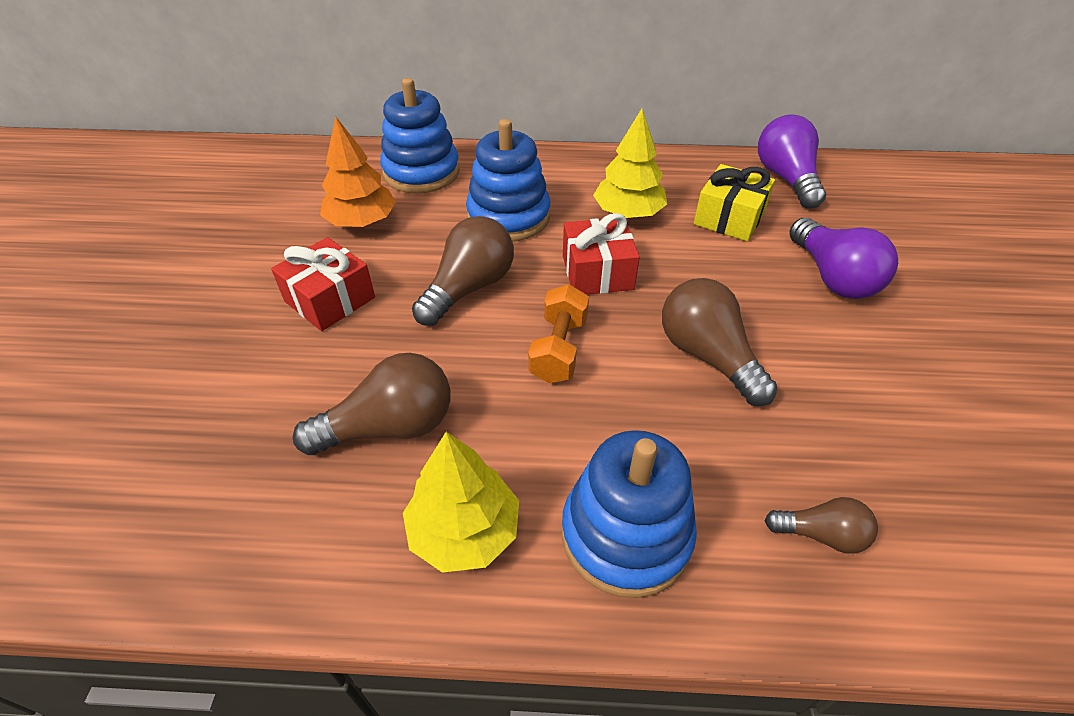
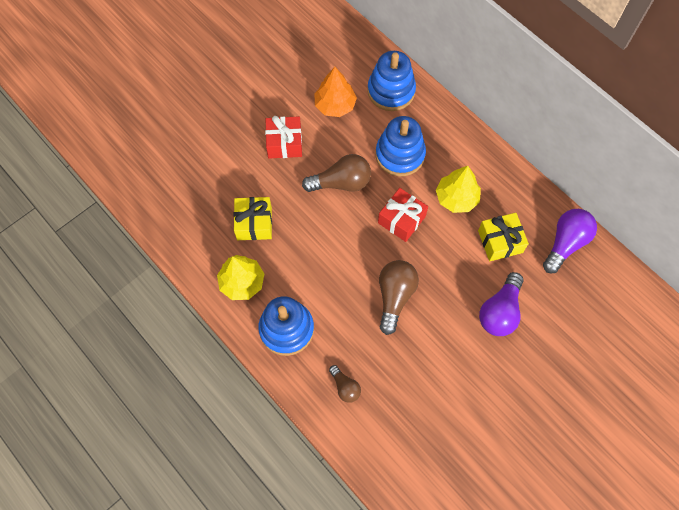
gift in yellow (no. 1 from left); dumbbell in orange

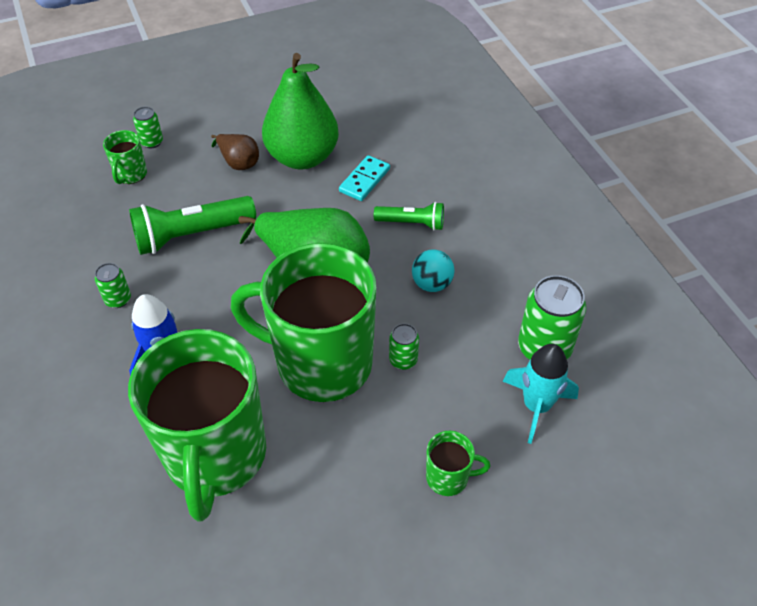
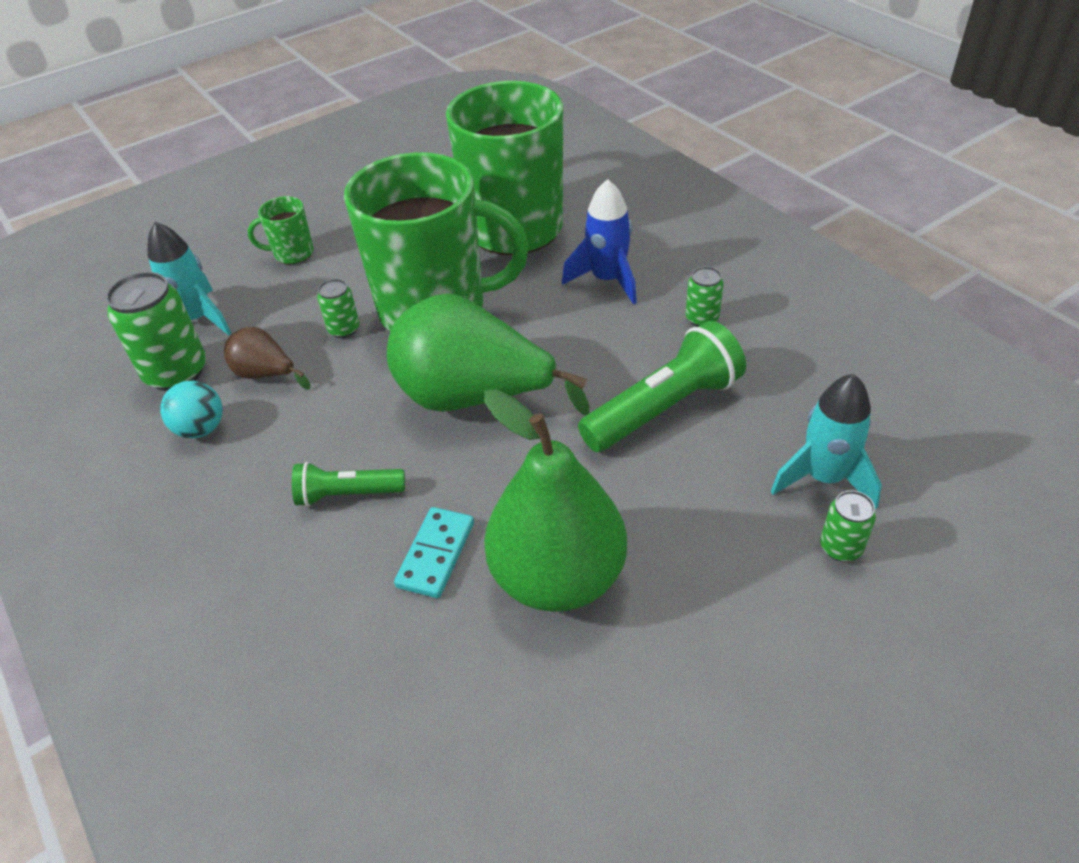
ball in turquoise; pear in brown; rocket in turquoise (no. 2 from left)

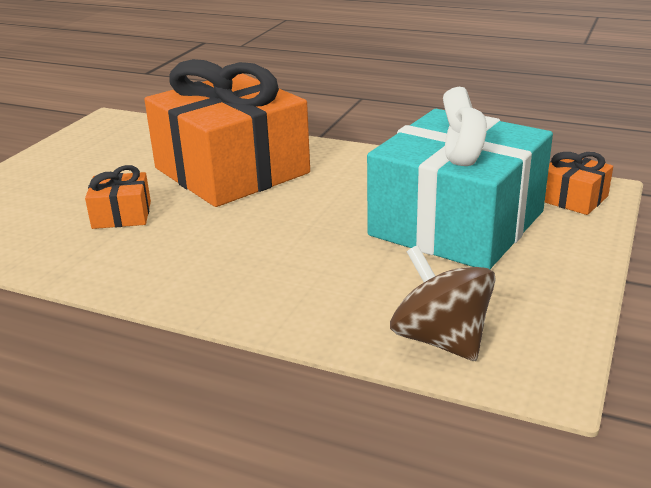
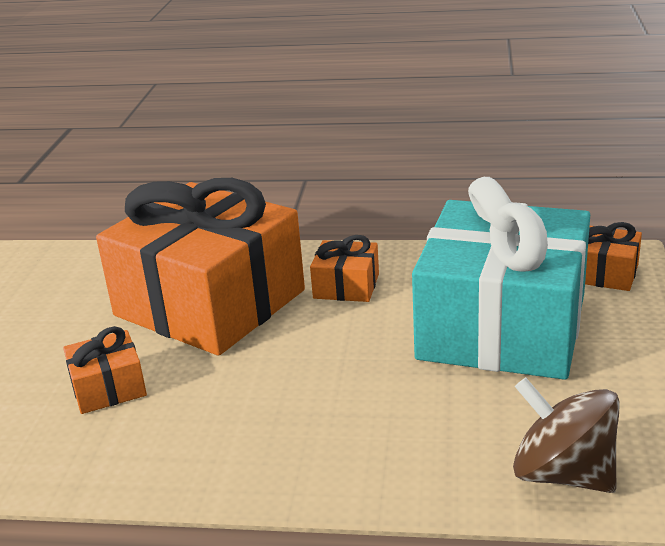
gift in orange (no. 3 from left)

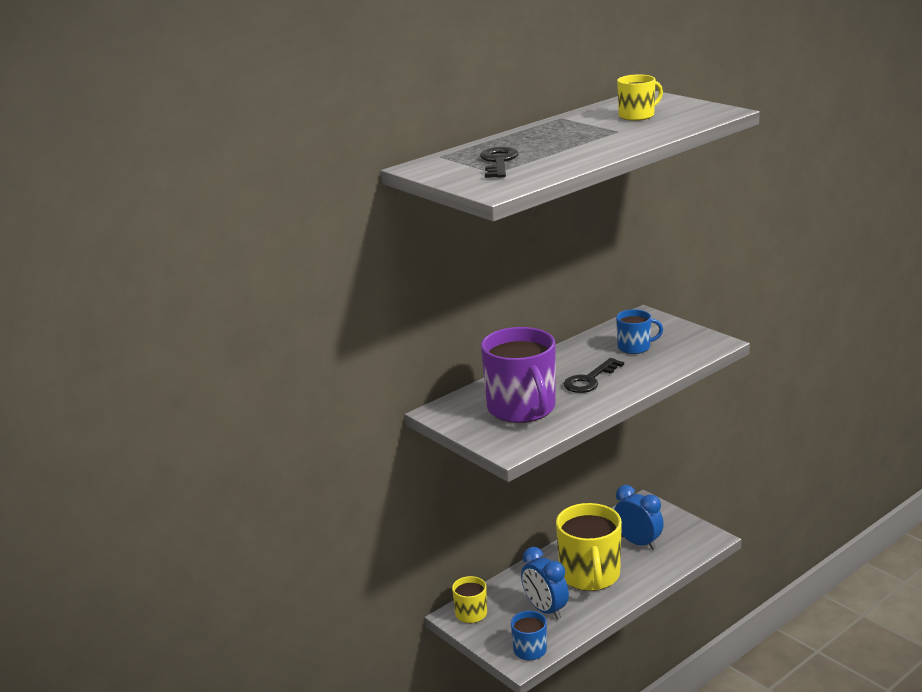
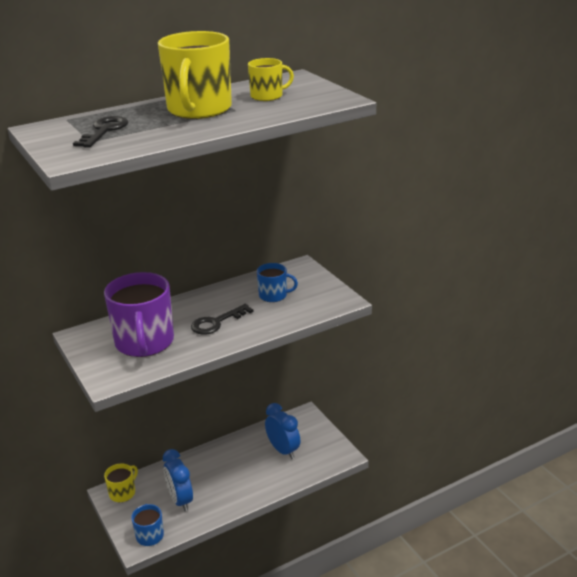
mug in yellow (no. 2 from left)

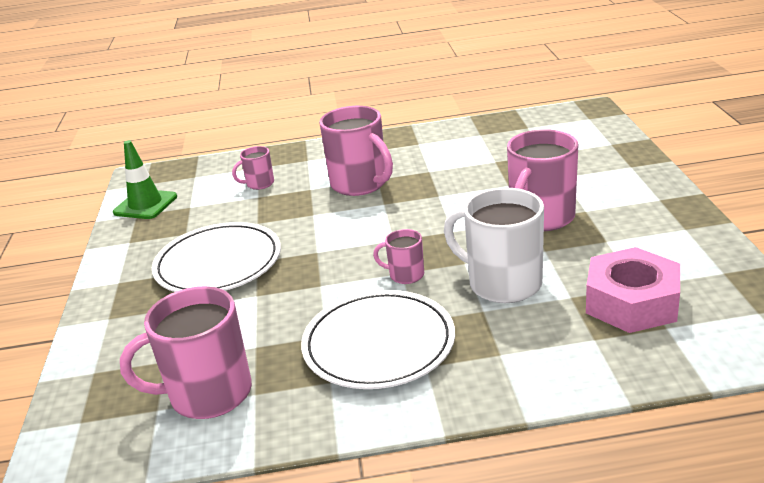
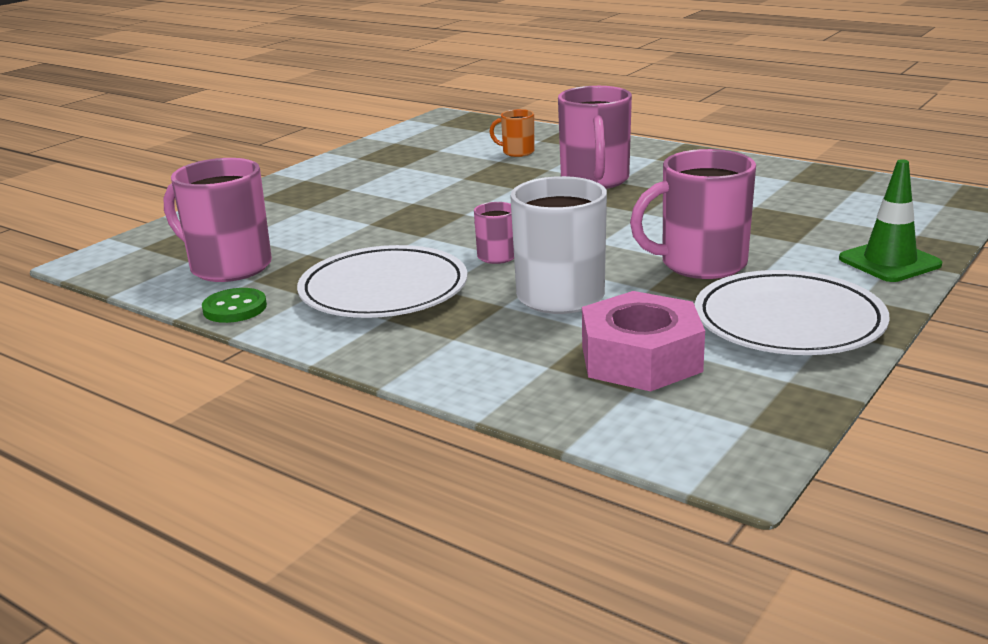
button in green; mug in orange; plate in white (no. 2 from left); traffic cone in green

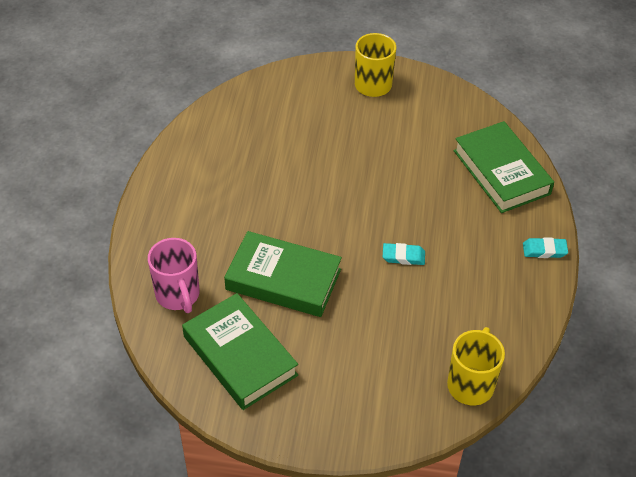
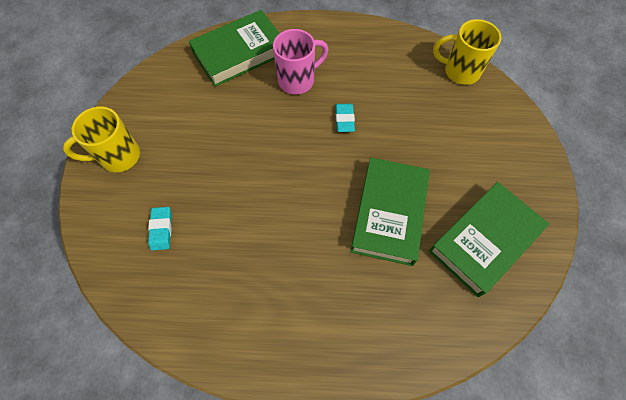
eraser in turquoise (no. 1 from left); mug in pink

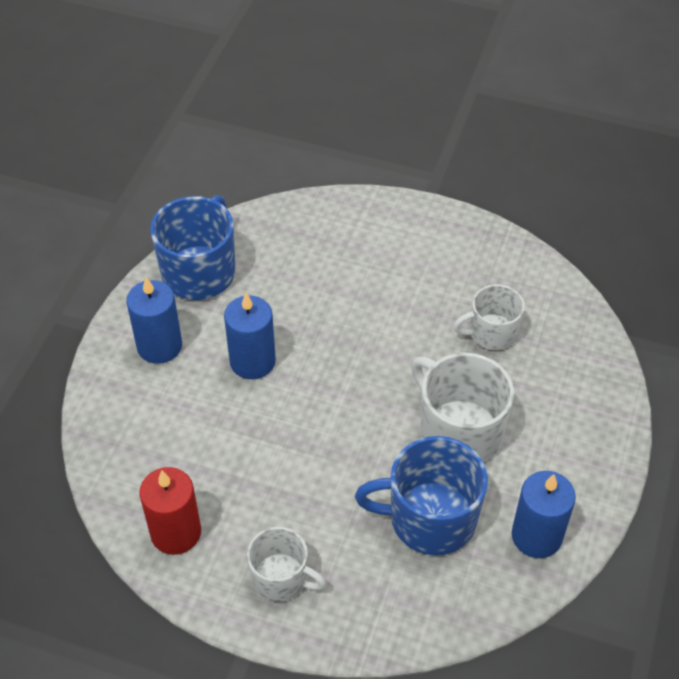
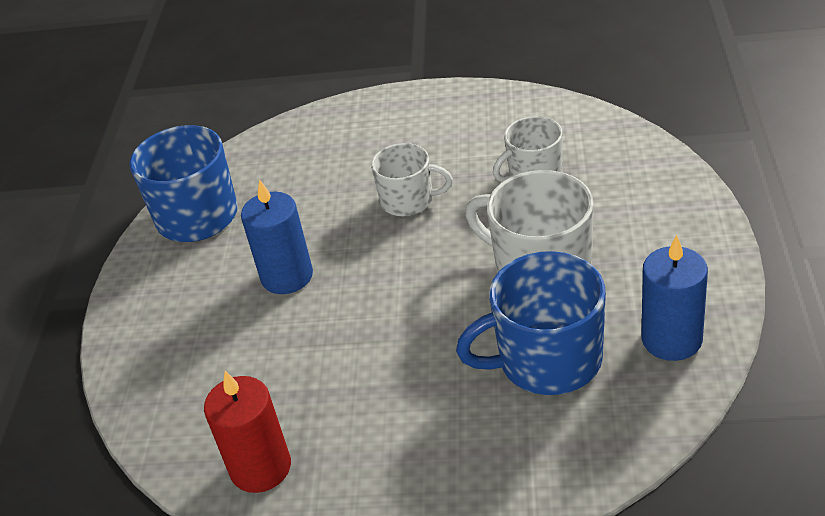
mug in white (no. 1 from left); candle in blue (no. 1 from left in the first image)

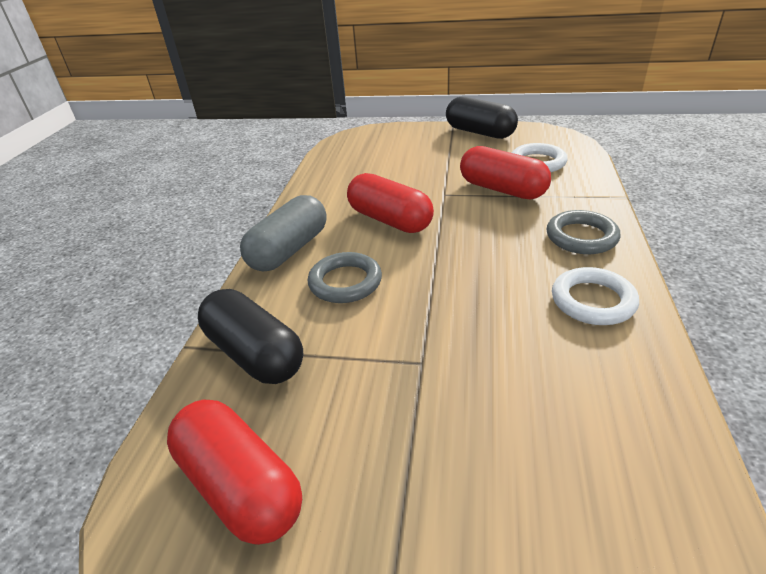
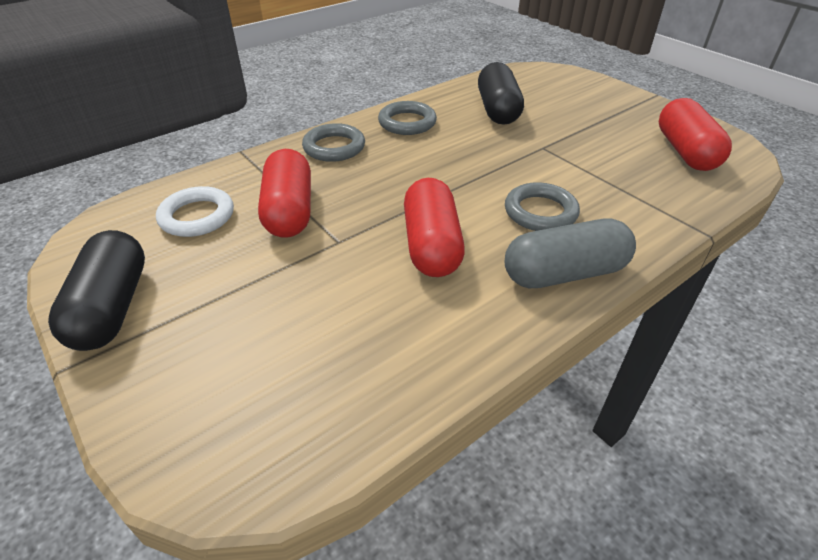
ring in grey (no. 2 from left); capsule in black (no. 2 from left)

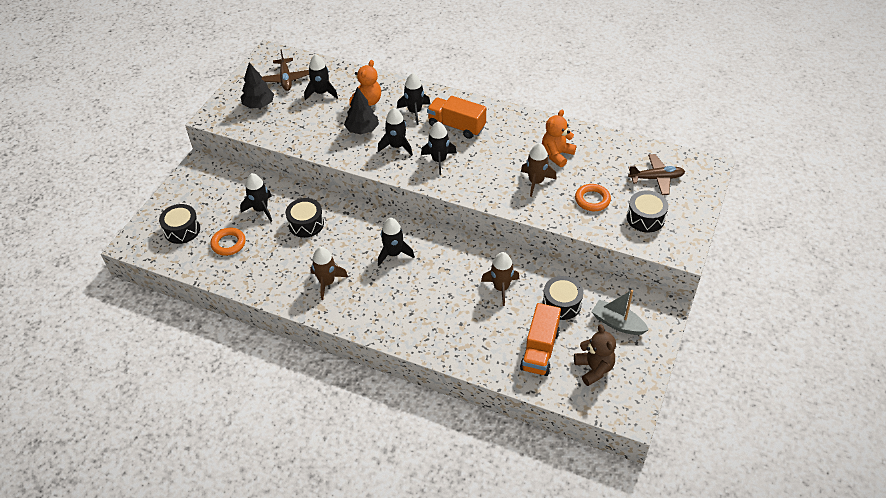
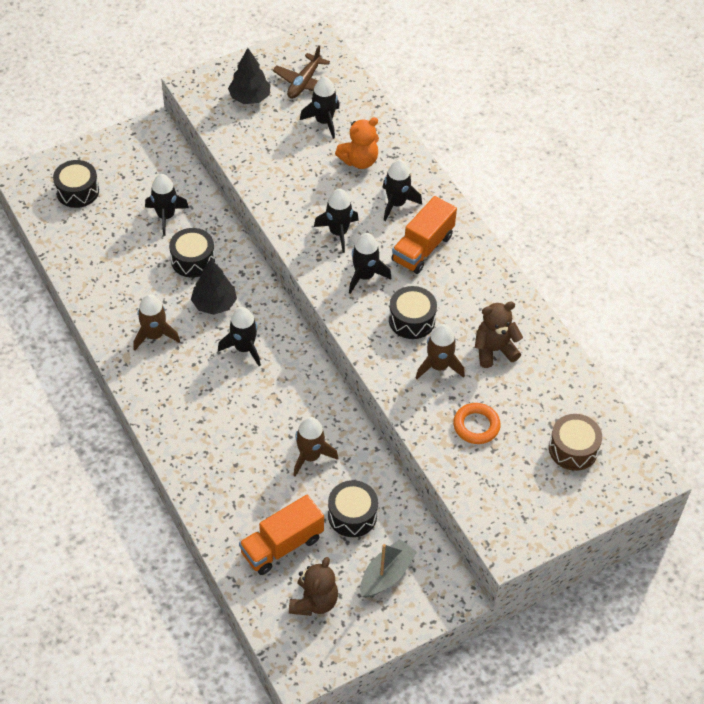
tree in black (no. 1 from left); boat in grey; drum in black (no. 4 from left); truck in orange (no. 2 from left); teddy bear in brown (no. 2 from left); drum in brown; ring in orange (no. 1 from left in the first image)

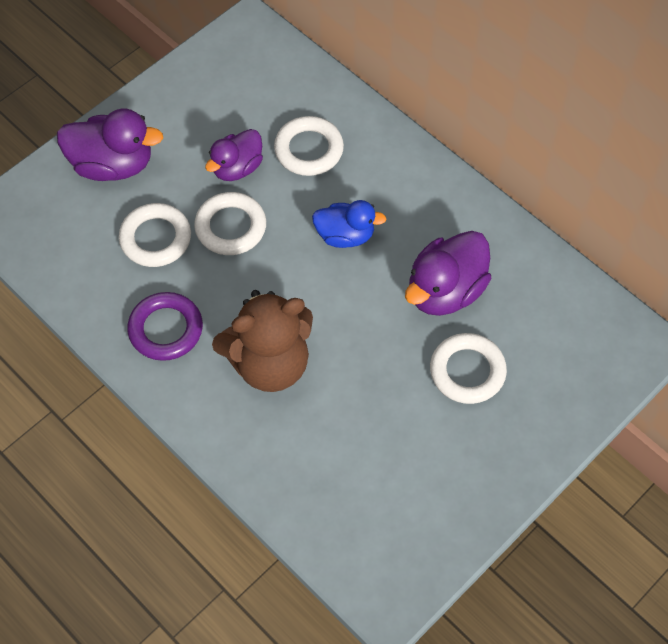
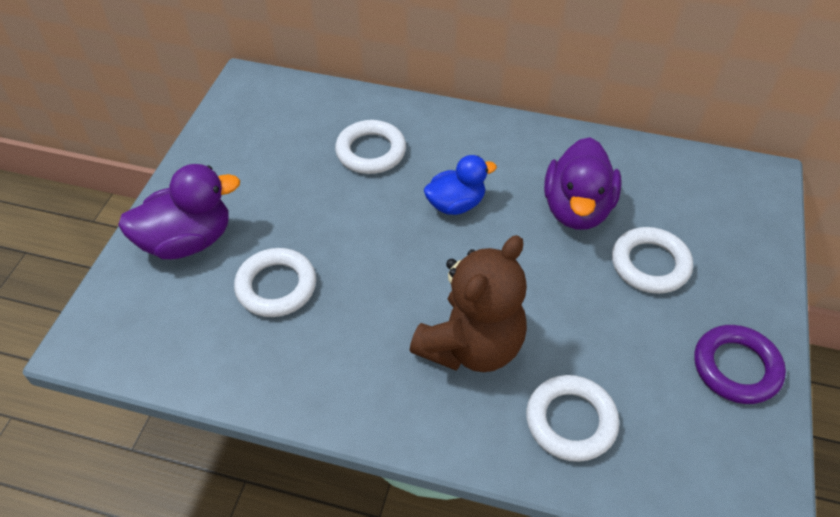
ring in white (no. 3 from left); ring in purple; duck in purple (no. 2 from left in the first image)

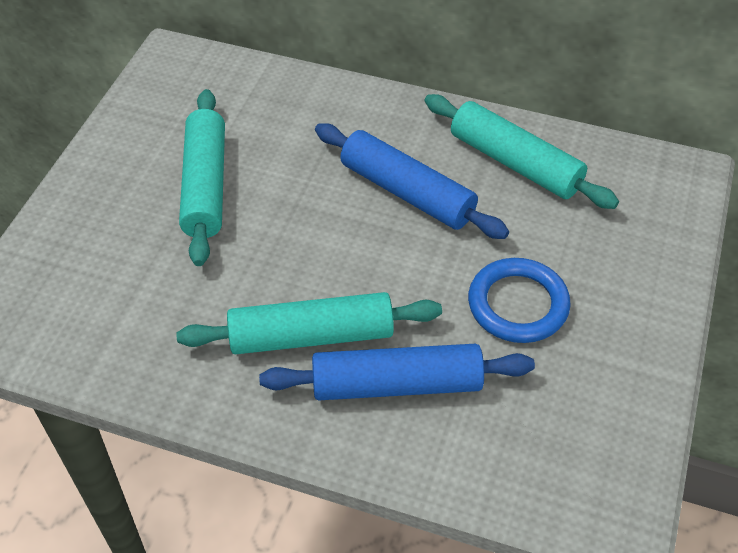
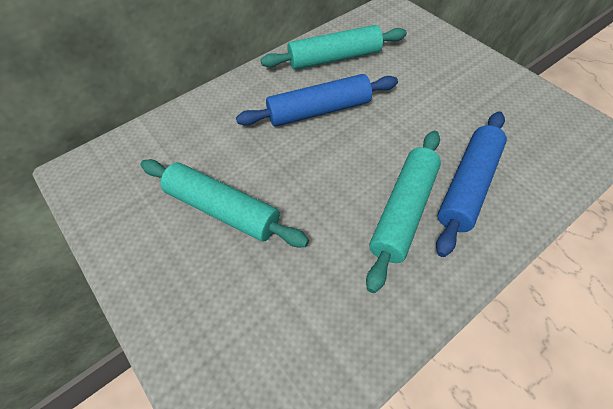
ring in blue

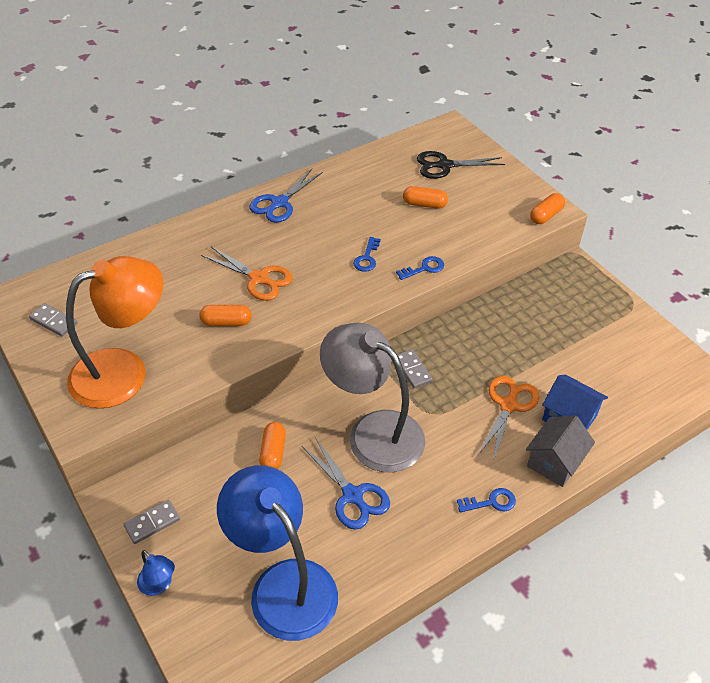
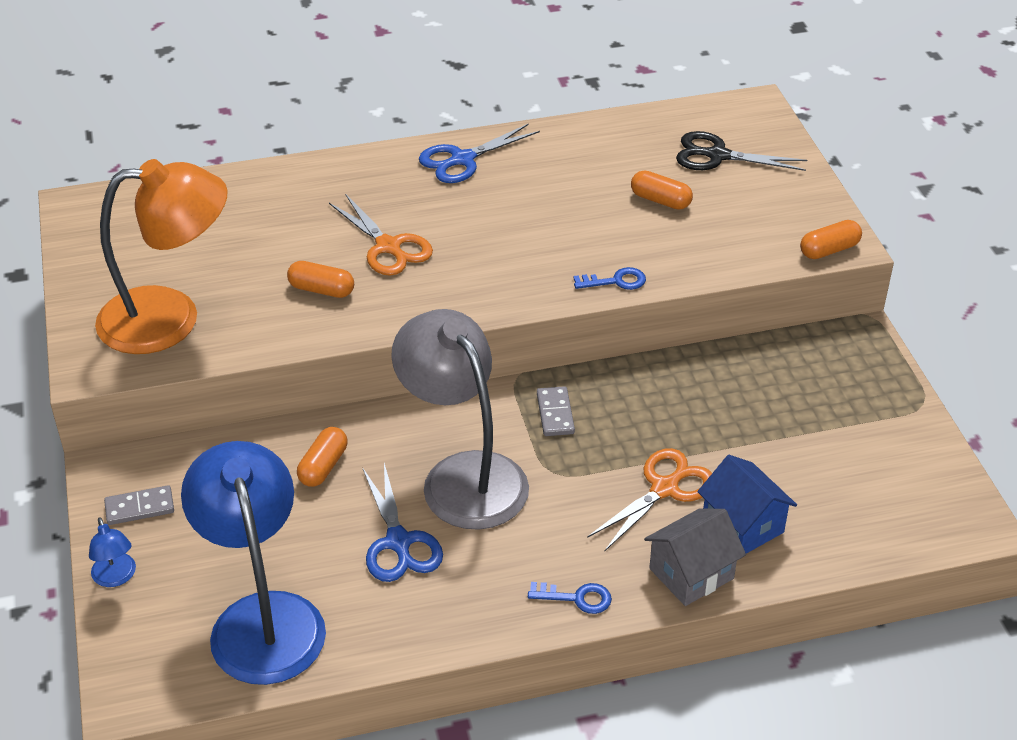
domino in grey (no. 1 from left in the first image); key in blue (no. 1 from left in the first image)

